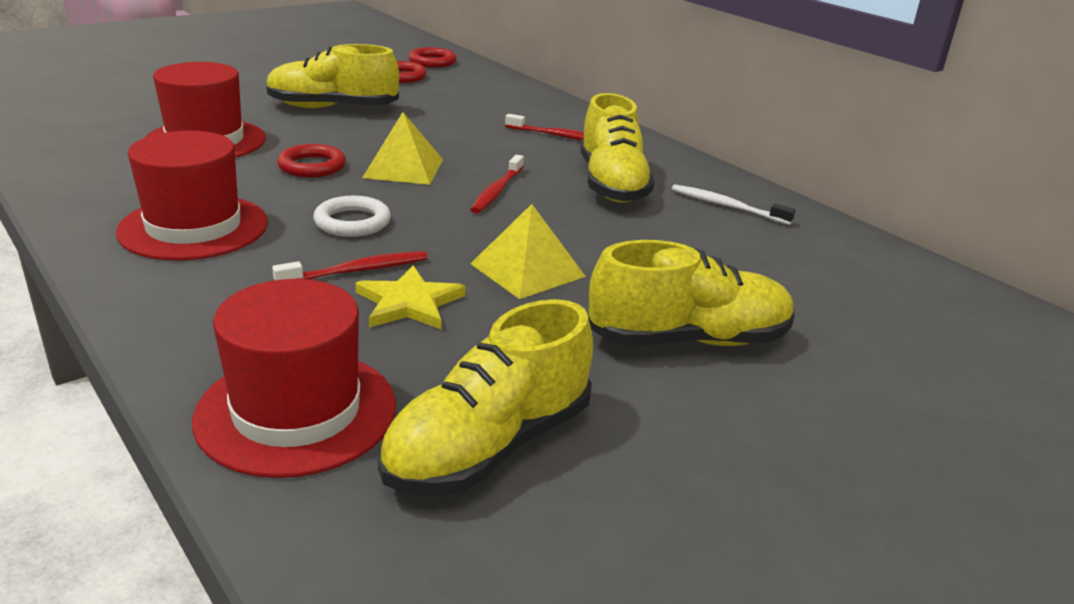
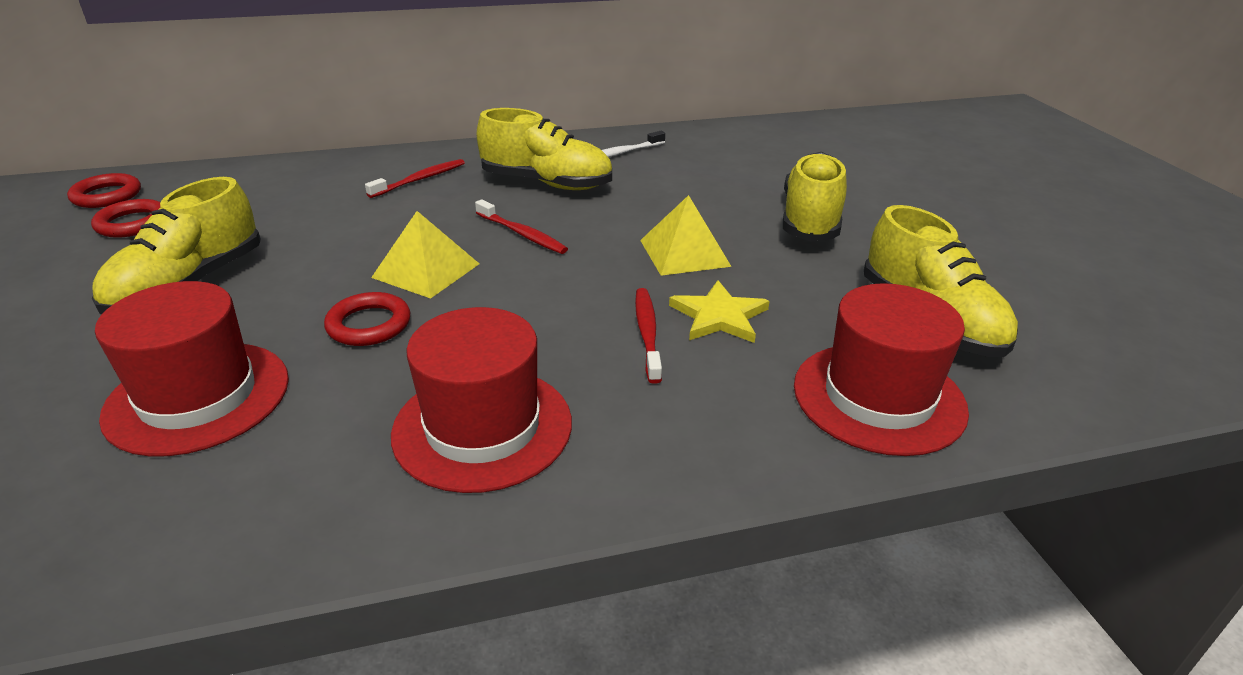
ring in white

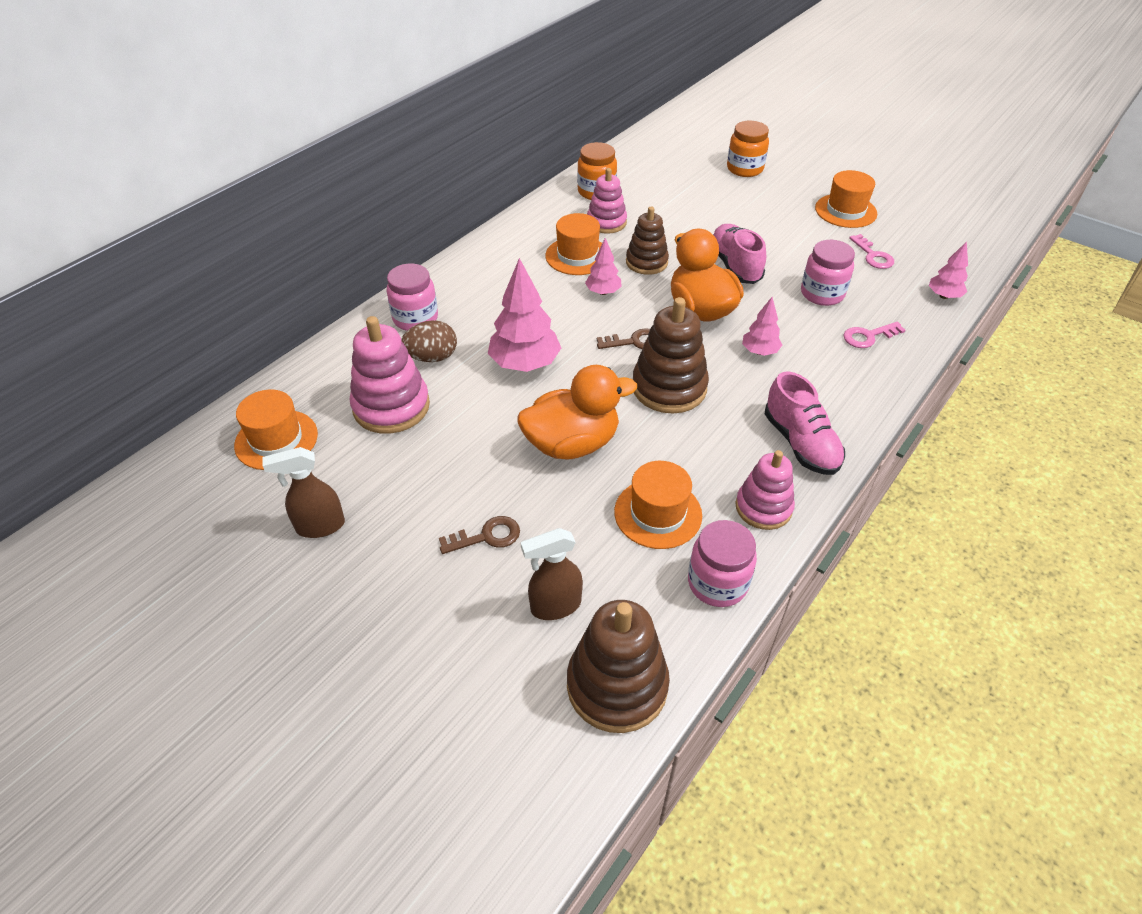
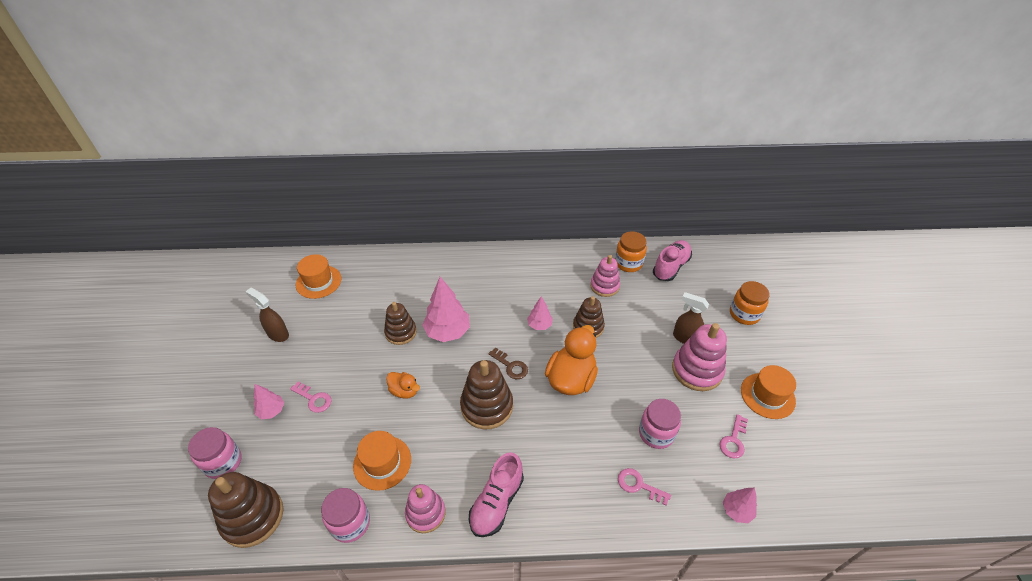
jar in pink (no. 1 from left); tree in pink (no. 1 from left); key in pink (no. 1 from left); stacking toy in brown (no. 2 from left); duck in orange (no. 1 from left); shoe in pink (no. 2 from left); stacking toy in pink (no. 3 from left); spray bottle in brown (no. 2 from left); egg in brown; hat in orange (no. 2 from left in the first image)

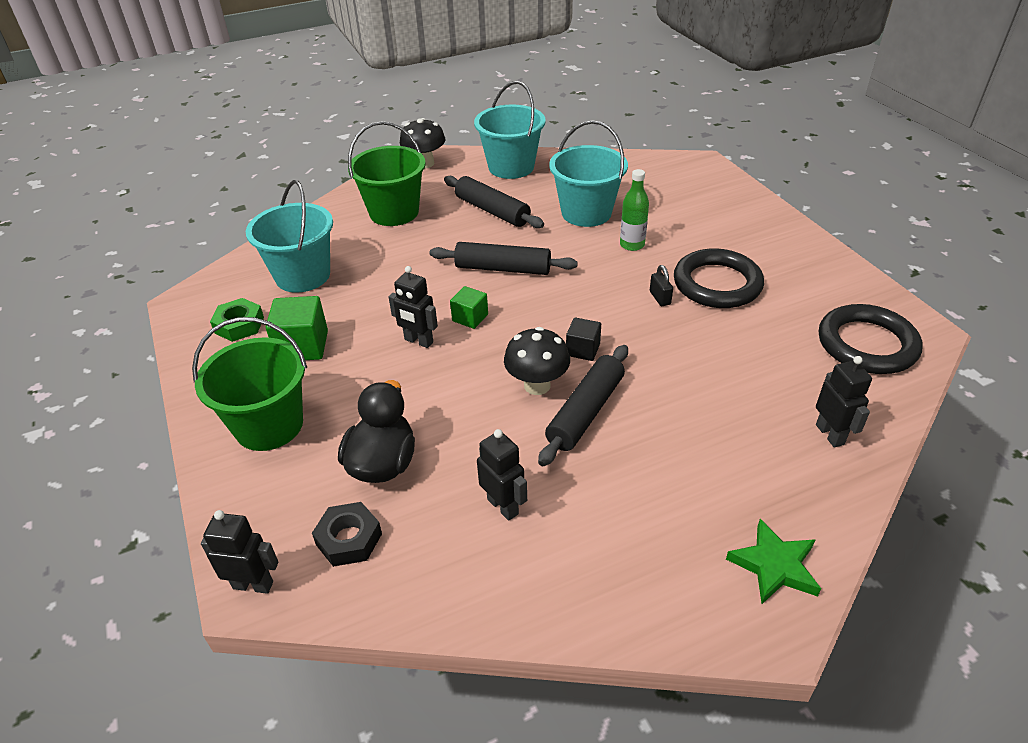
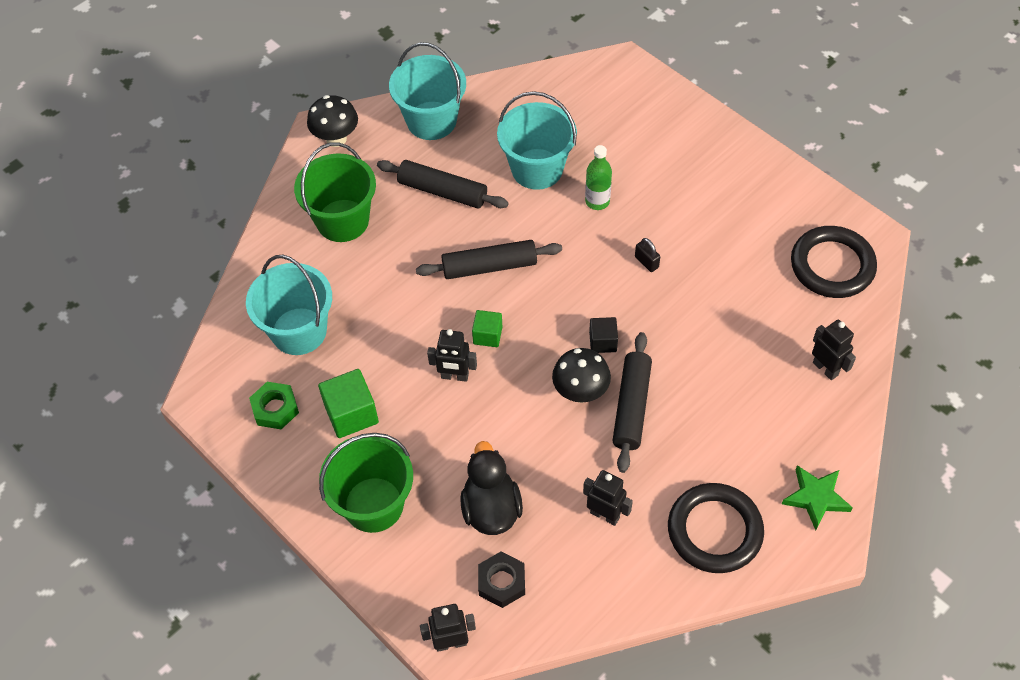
ring in black (no. 1 from left)

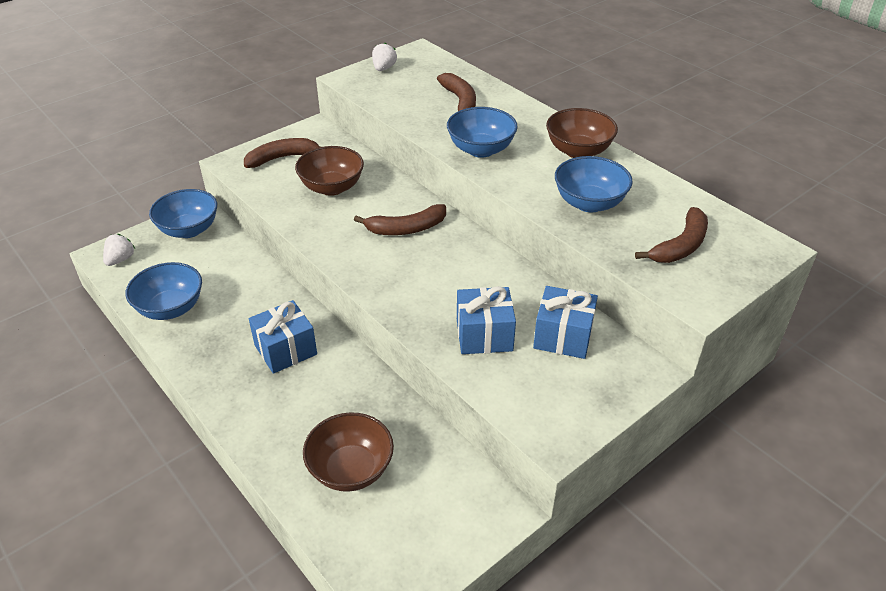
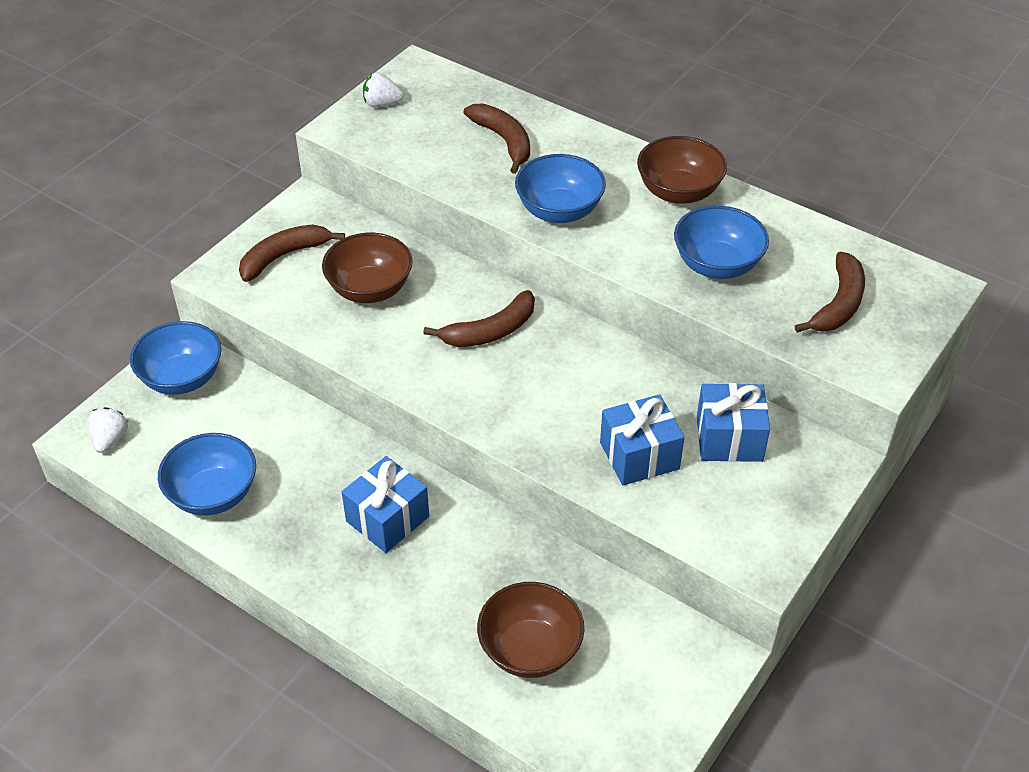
strawberry in white (no. 2 from left)

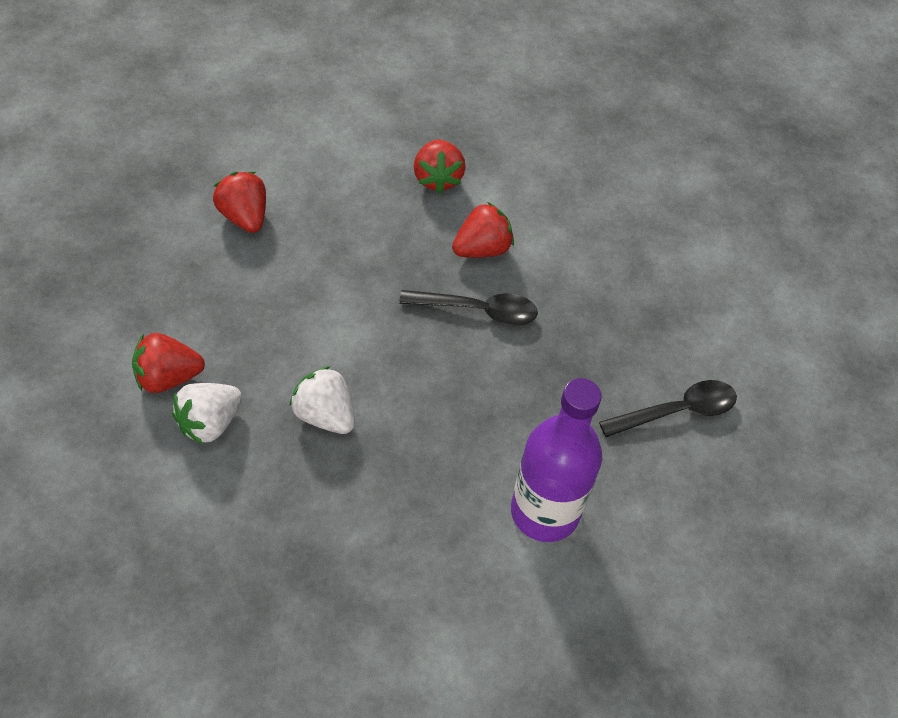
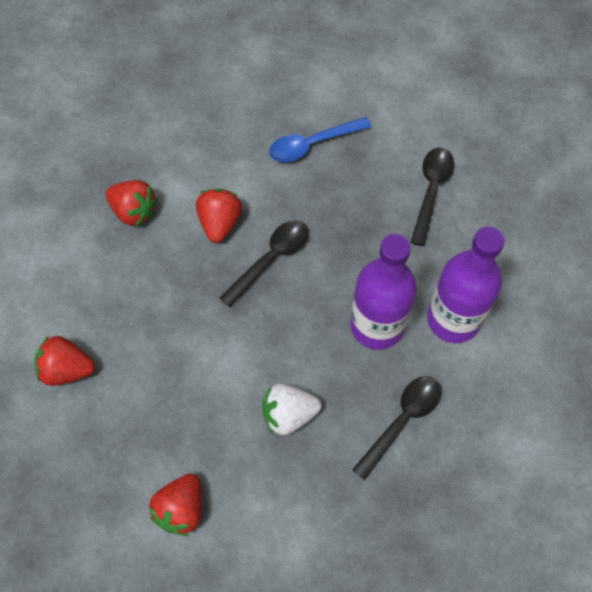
spoon in blue; bottle in purple (no. 1 from left); spoon in black (no. 2 from left); strawberry in white (no. 1 from left in the first image)

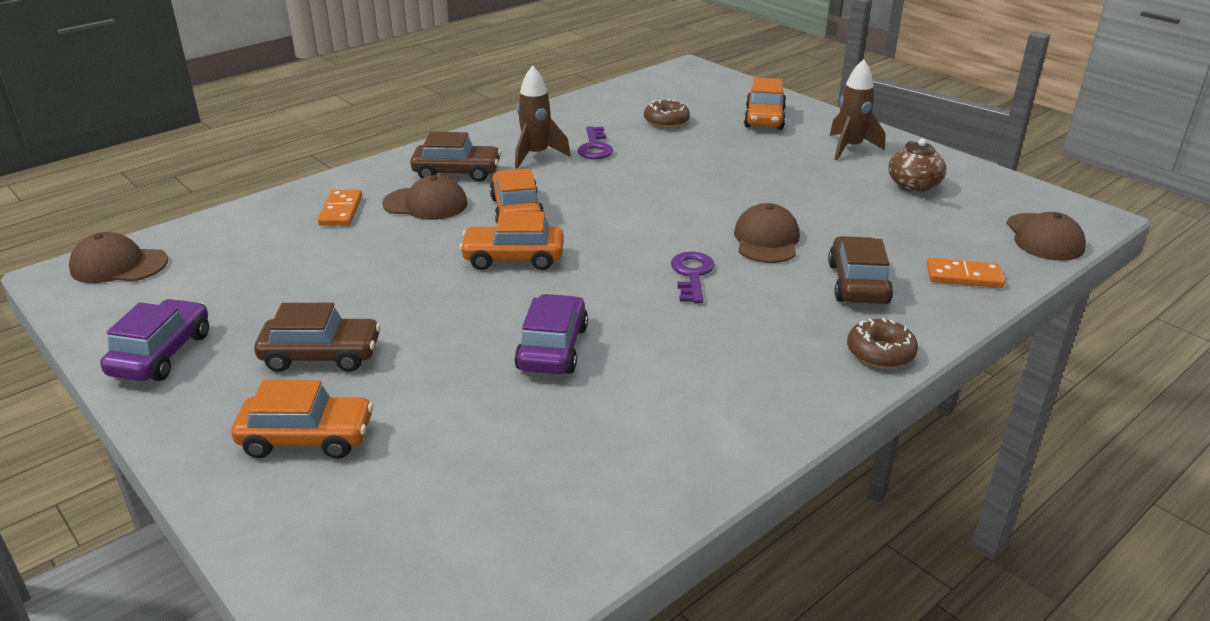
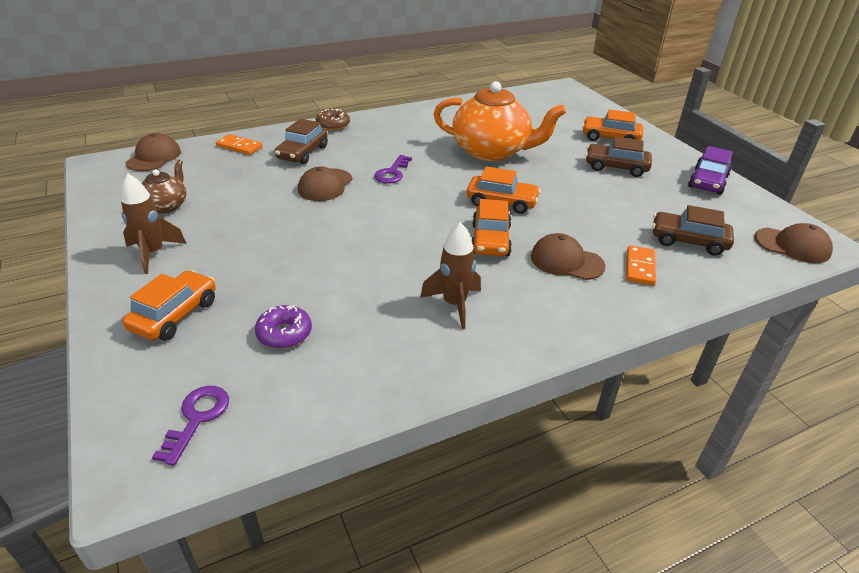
key in purple (no. 1 from left); donut in purple; teapot in orange; car in brown (no. 3 from left)

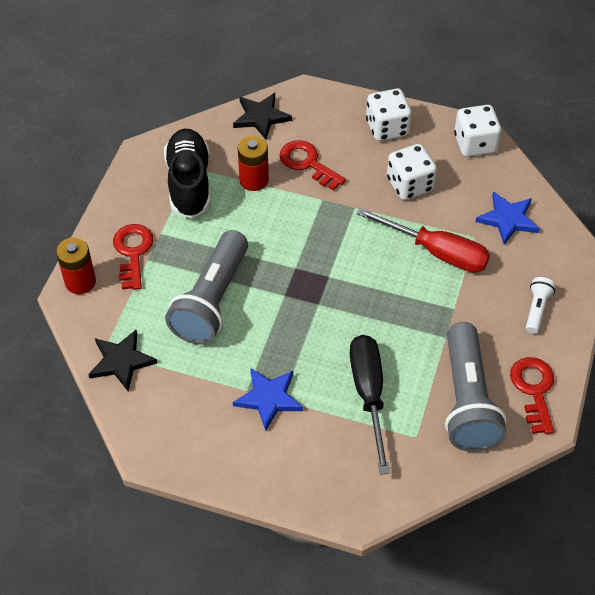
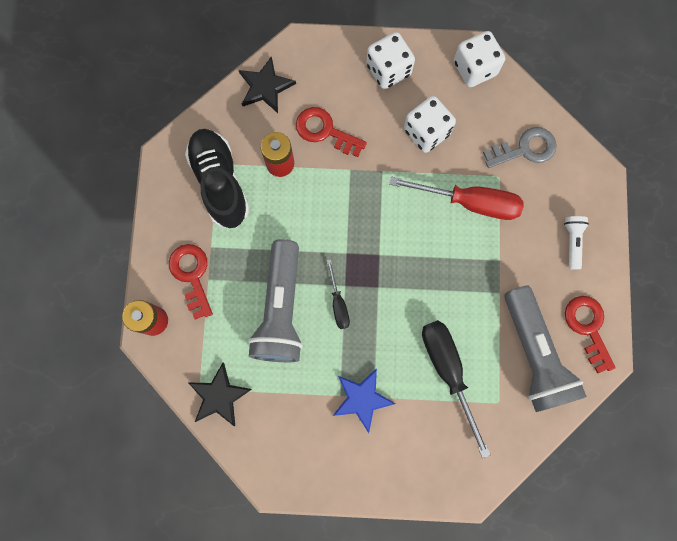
screwdriver in black (no. 1 from left); key in grey

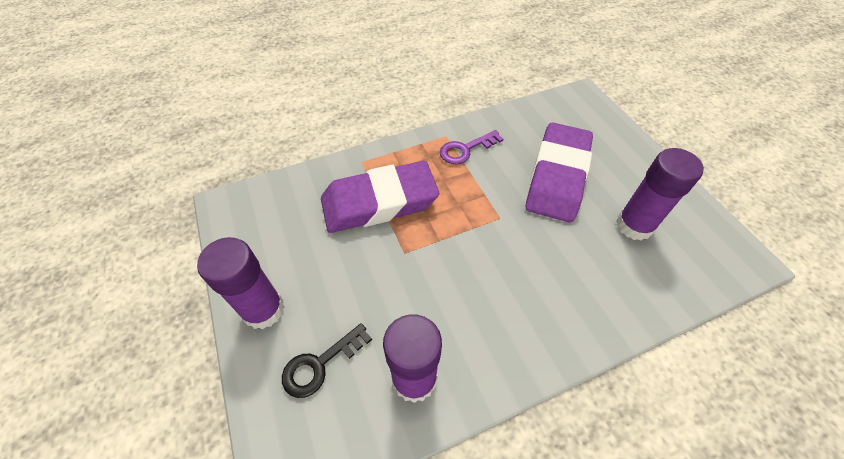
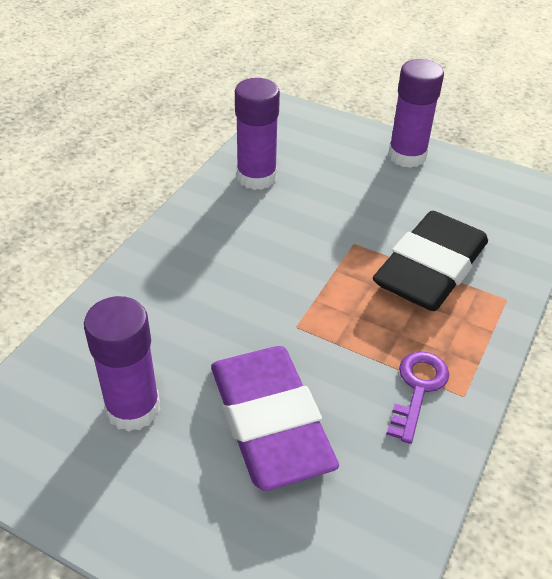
eraser in black; key in black

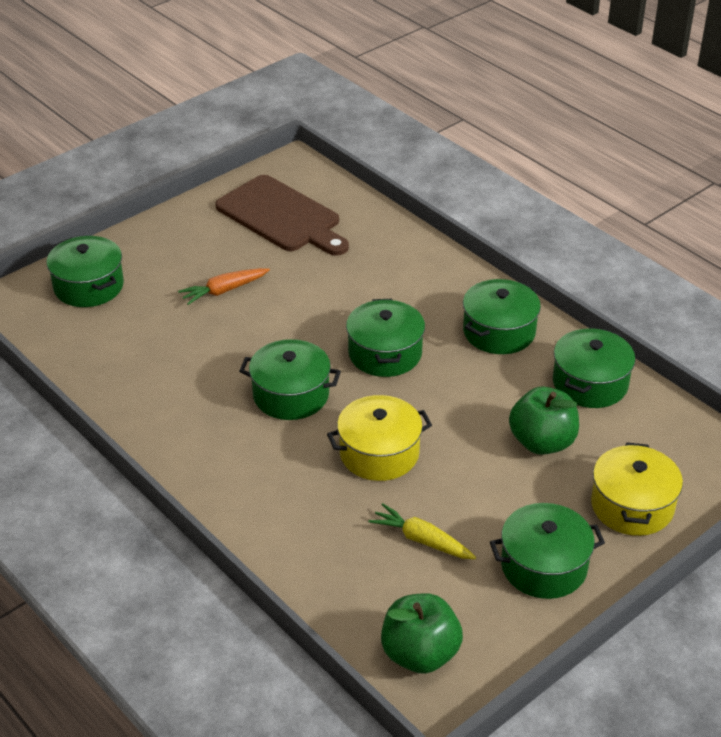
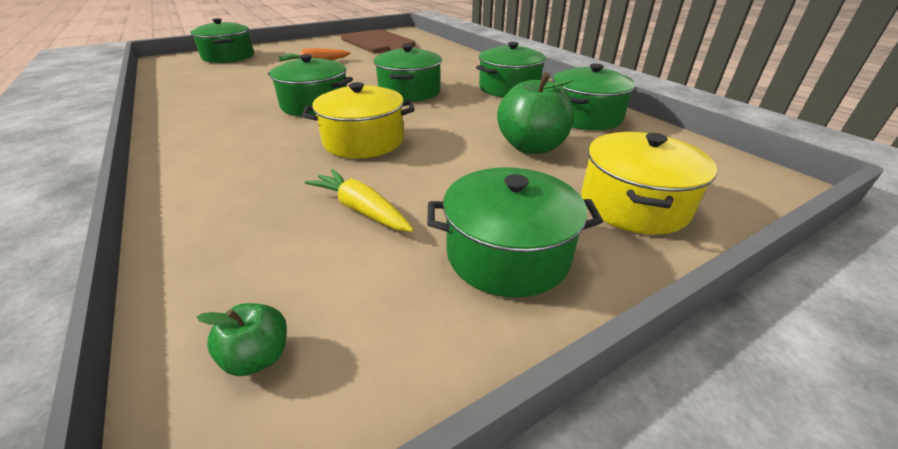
apple in green (no. 1 from left)

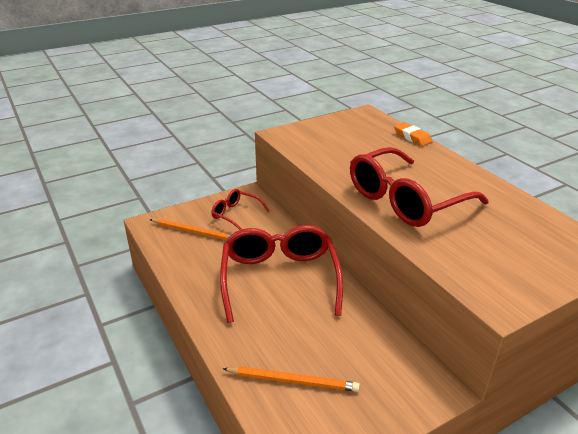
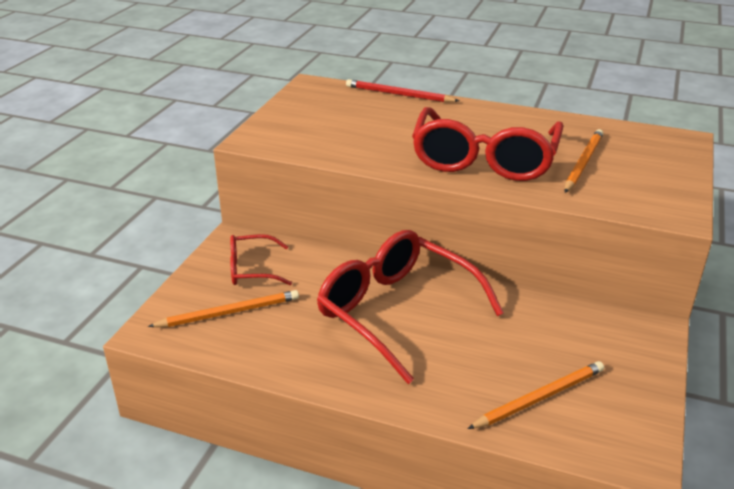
pencil in red; pencil in orange (no. 3 from left)

